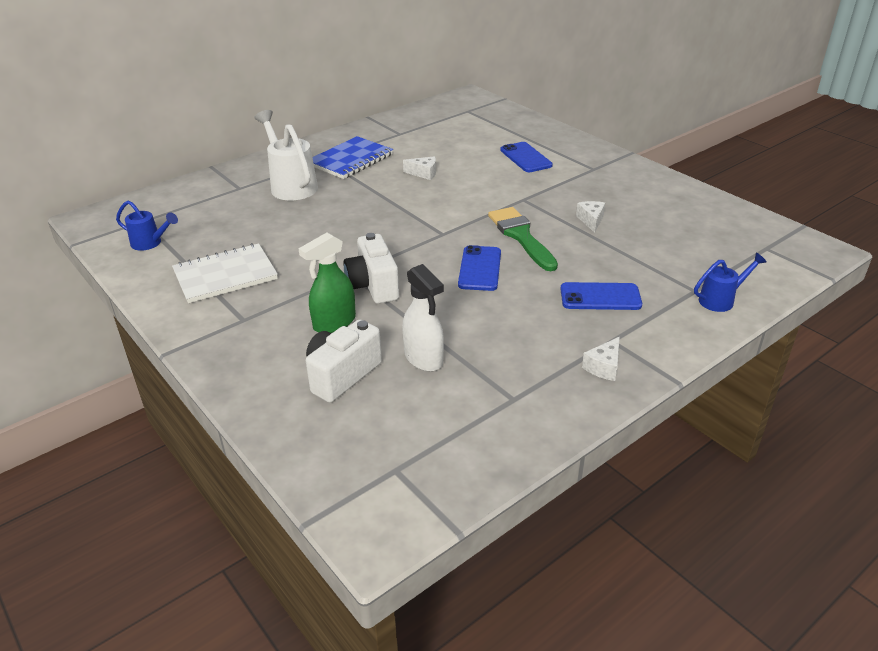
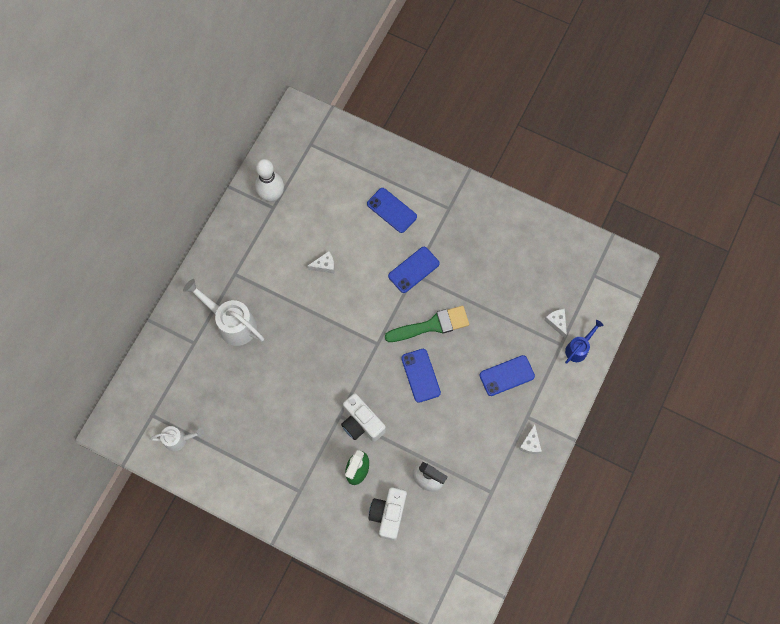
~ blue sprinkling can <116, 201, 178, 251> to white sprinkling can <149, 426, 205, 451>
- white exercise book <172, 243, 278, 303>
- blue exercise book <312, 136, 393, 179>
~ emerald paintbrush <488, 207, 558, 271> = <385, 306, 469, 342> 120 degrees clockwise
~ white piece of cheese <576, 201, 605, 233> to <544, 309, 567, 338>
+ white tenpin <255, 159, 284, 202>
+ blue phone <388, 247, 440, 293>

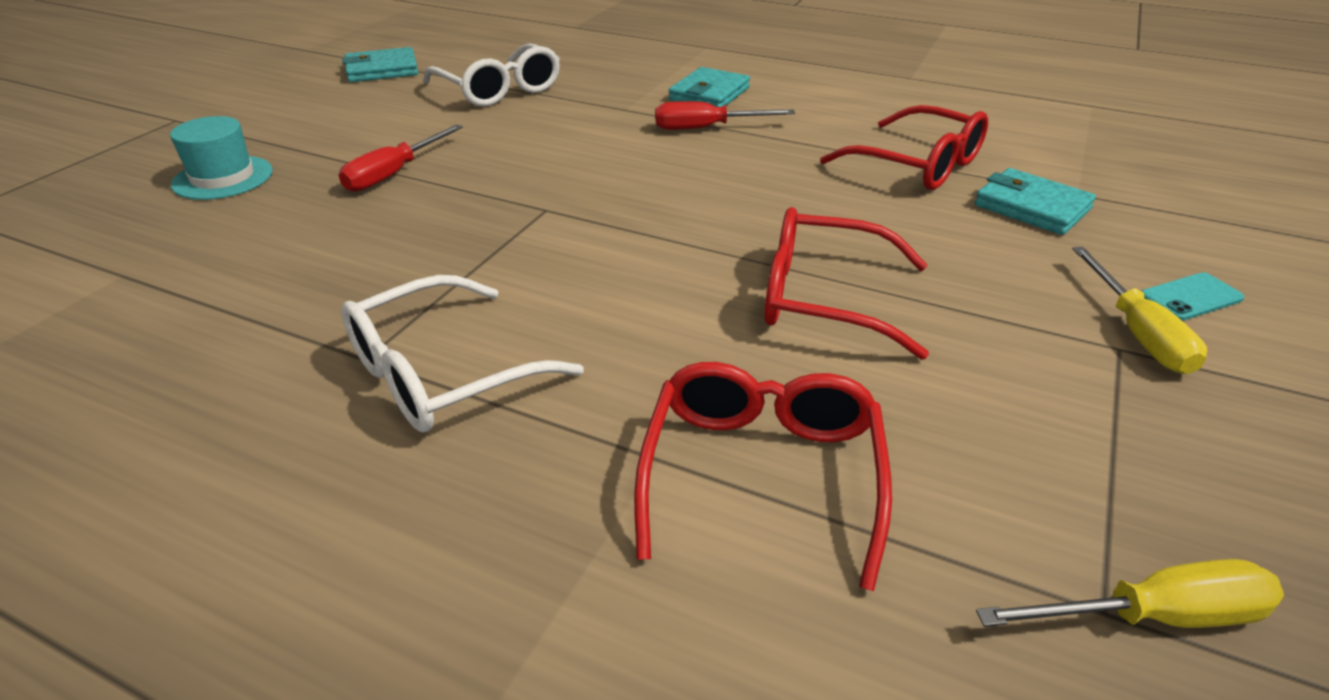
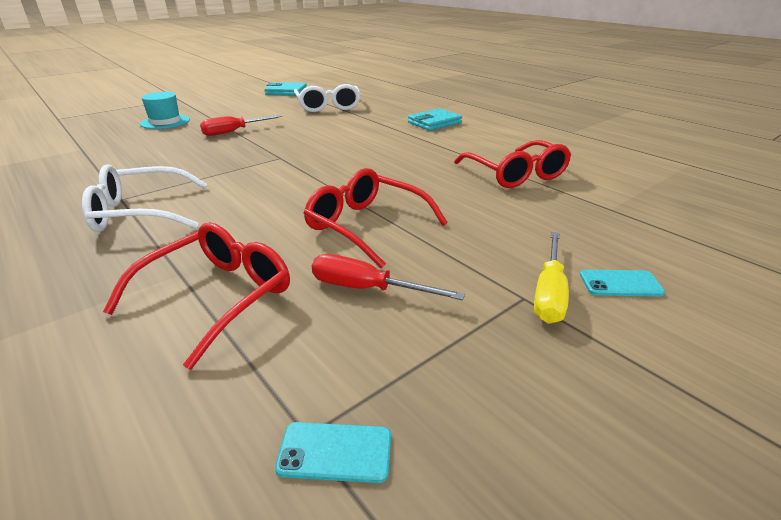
~ crimson screwdriver <655, 101, 795, 130> to <312, 254, 465, 300>
- turquoise card wallet <975, 168, 1096, 235>
~ yellow screwdriver <976, 559, 1284, 628> to turquoise phone <275, 422, 391, 483>

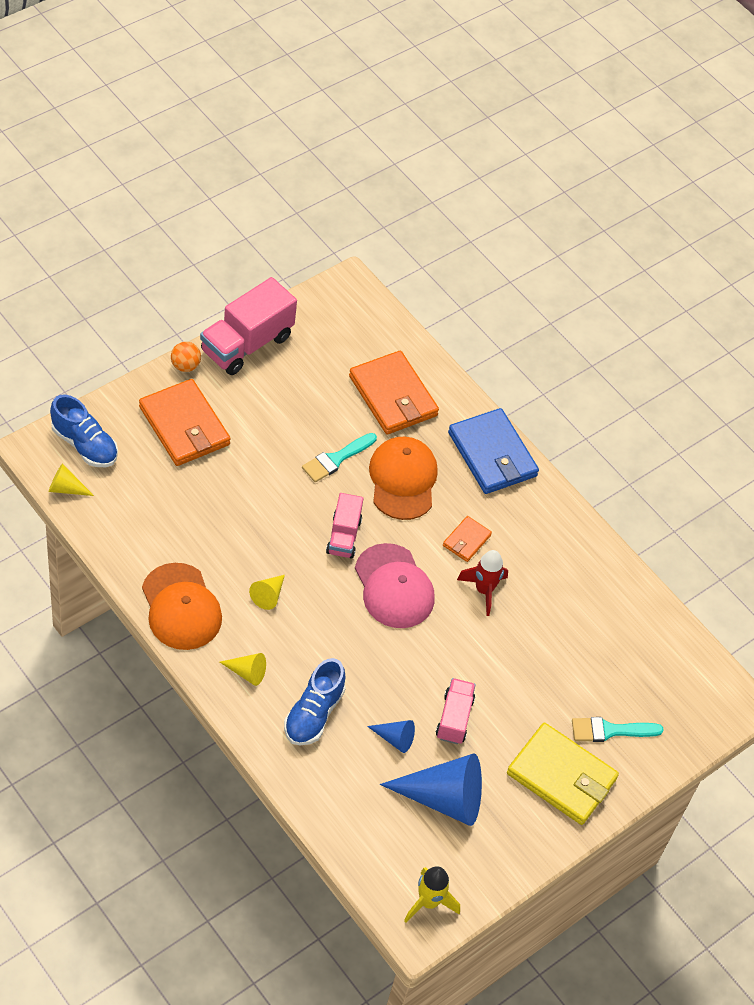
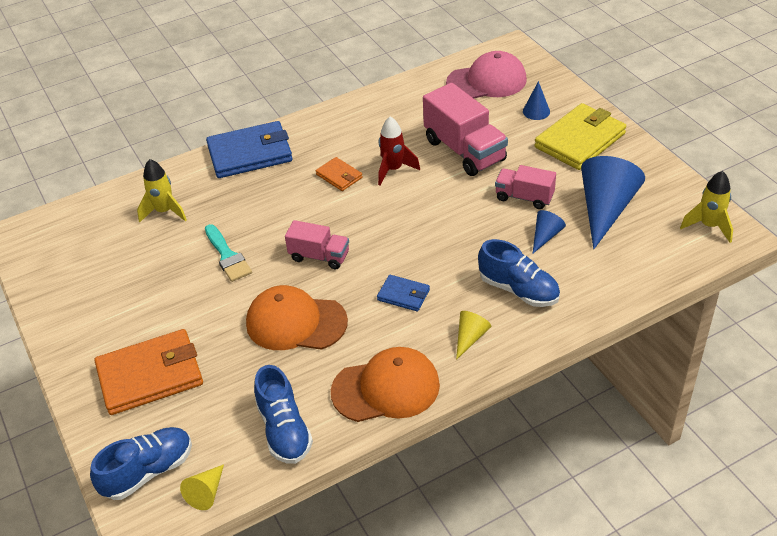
- bright orange play ball <171, 342, 201, 372>
~ rosy lorry <200, 277, 297, 375> to <423, 83, 508, 176>
- yellow cone <249, 575, 285, 610>
~ bright orange card wallet <349, 351, 439, 434> to yellow rocket <137, 159, 187, 223>
~ rosy cap <355, 543, 434, 628> to <446, 51, 527, 98>
~ bright orange cap <369, 437, 438, 520> to <246, 285, 348, 350>
~ turquoise paintbrush <572, 717, 664, 742> to blue cone <523, 81, 550, 120>
+ blue shoe <254, 365, 313, 464>
+ blue card wallet <377, 275, 430, 312>

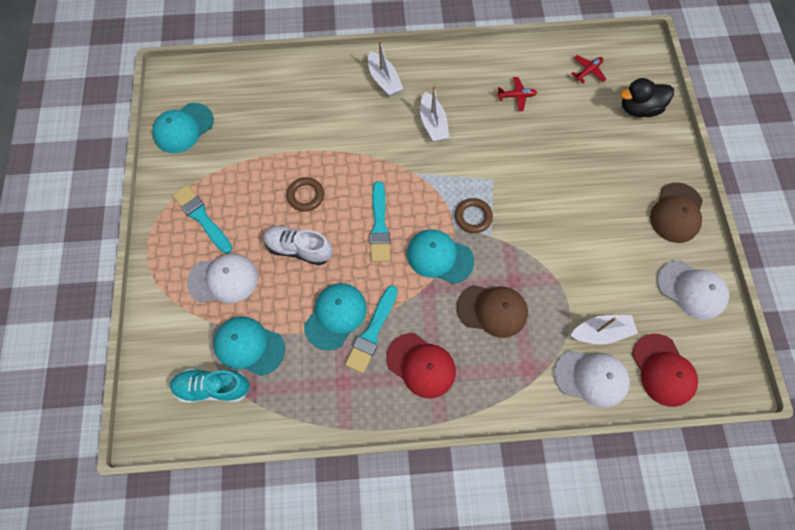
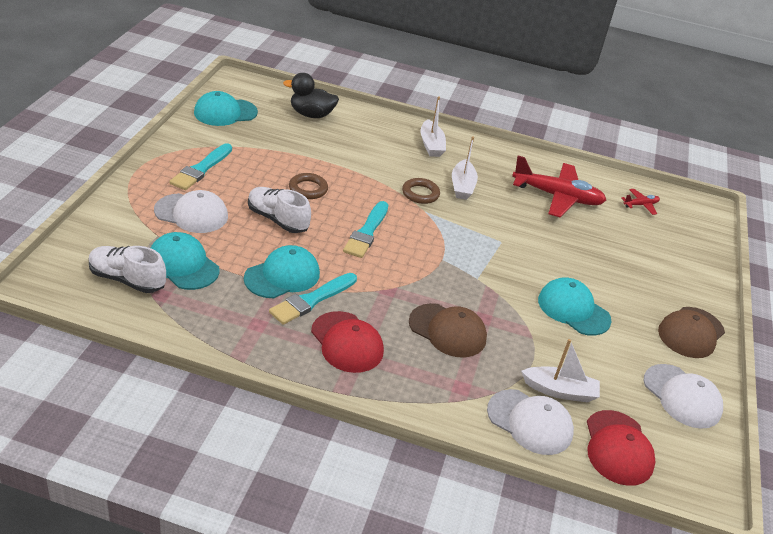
~ turquoise shoe <170, 369, 250, 403> to white shoe <89, 246, 166, 293>
~ turquoise paintbrush <172, 185, 232, 253> = <169, 143, 232, 190> 135 degrees counterclockwise
~ turquoise cap <407, 229, 474, 284> to <538, 277, 611, 336>
~ brown torus <455, 198, 493, 233> to <402, 178, 440, 204>
~ crimson toy plane <497, 77, 537, 111> = <512, 156, 606, 218> x2.22
~ jet-black rubber duck <620, 78, 674, 117> to <283, 73, 339, 118>

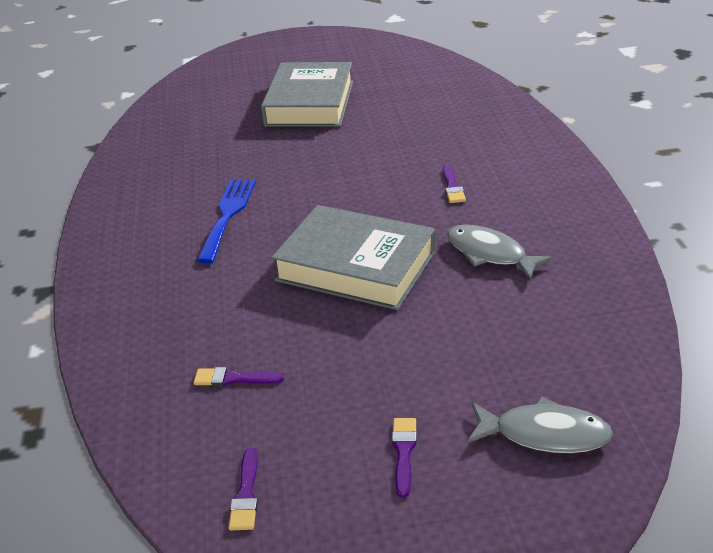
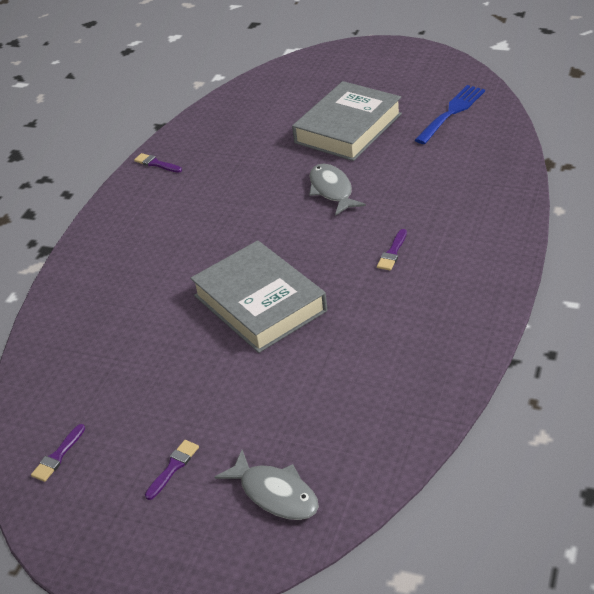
~ purple paintbrush <194, 367, 284, 386> to <134, 153, 182, 173>
~ blue dinner fork <197, 179, 256, 263> to <415, 85, 485, 144>
~ ash-grey toy fish <447, 225, 554, 280> to <309, 164, 366, 216>

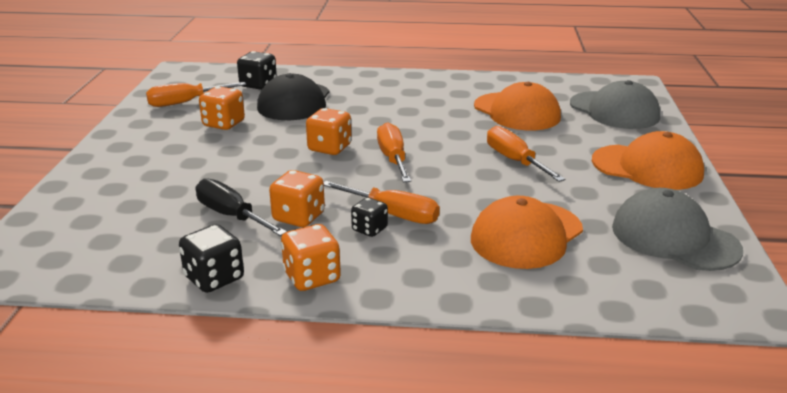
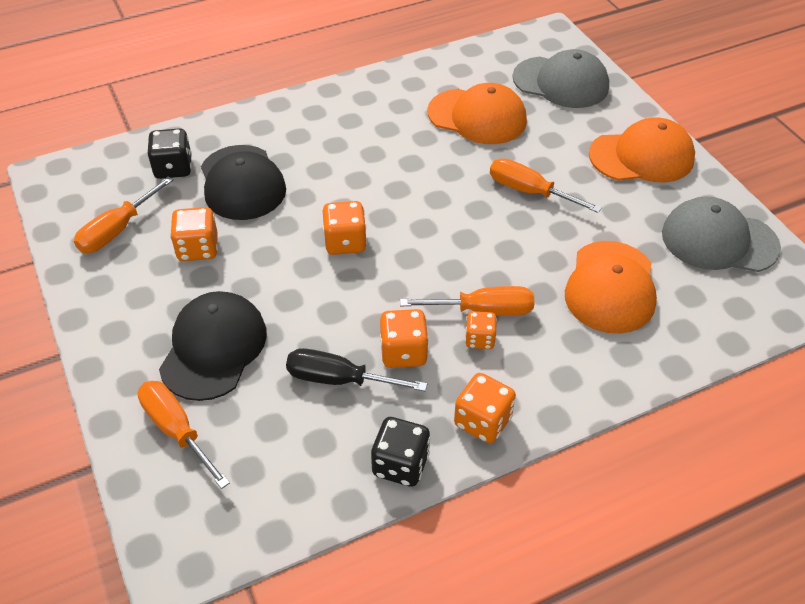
~ jet-black game die <351, 197, 388, 237> to bright orange game die <465, 311, 497, 349>
~ bright orange screwdriver <377, 122, 411, 182> to <138, 381, 230, 489>
+ jet-black cap <159, 291, 267, 401>

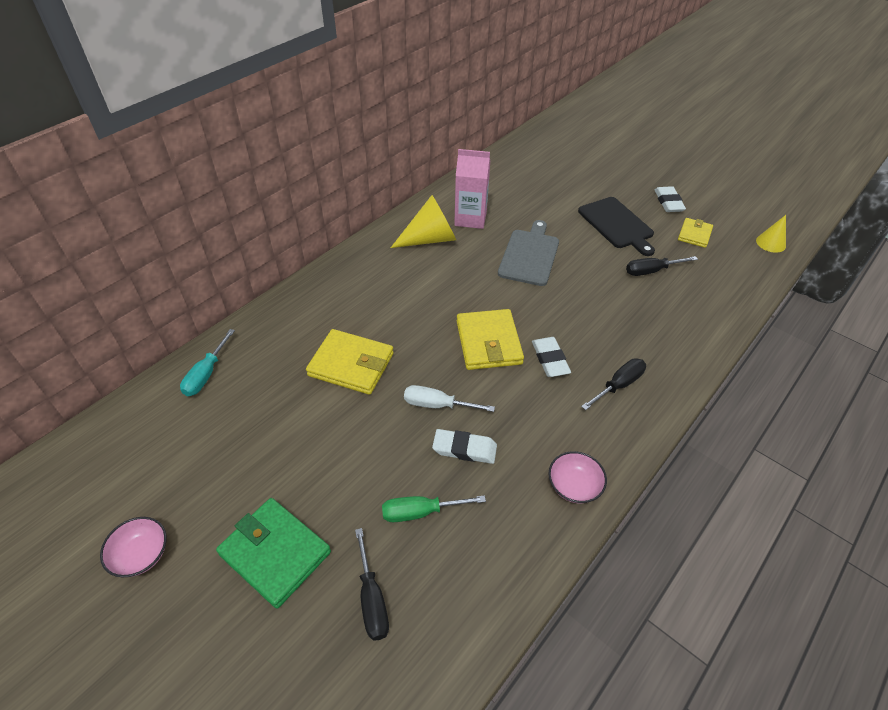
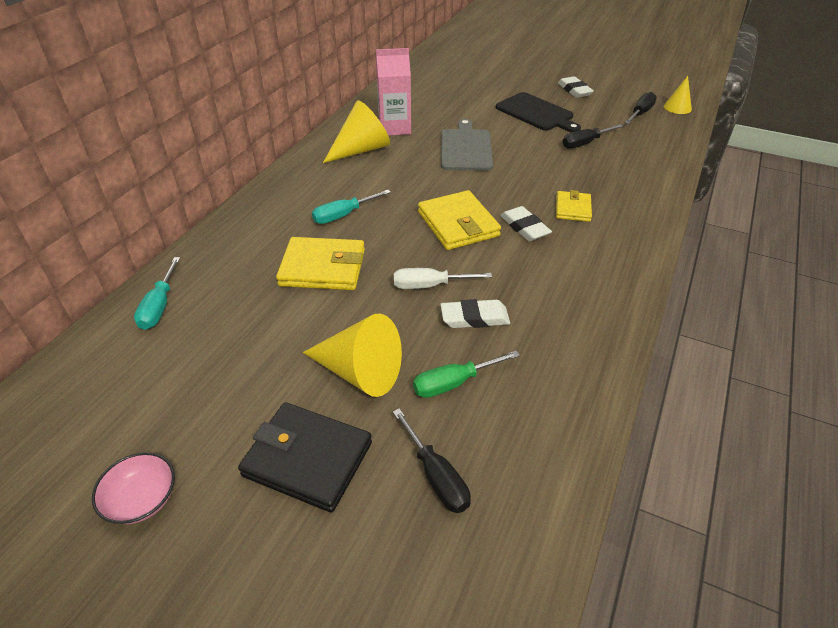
~ emerald card wallet <216, 498, 331, 609> to jet-black card wallet <238, 402, 372, 513>
- rosy deep dish <549, 451, 607, 503>
~ jet-black screwdriver <581, 358, 646, 410> to <624, 92, 657, 124>
~ yellow card wallet <678, 218, 713, 248> to <556, 190, 592, 222>
+ yellow cone <303, 314, 402, 397>
+ turquoise screwdriver <312, 190, 391, 224>

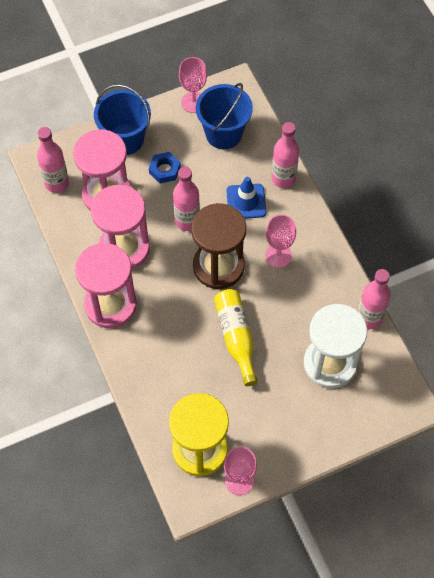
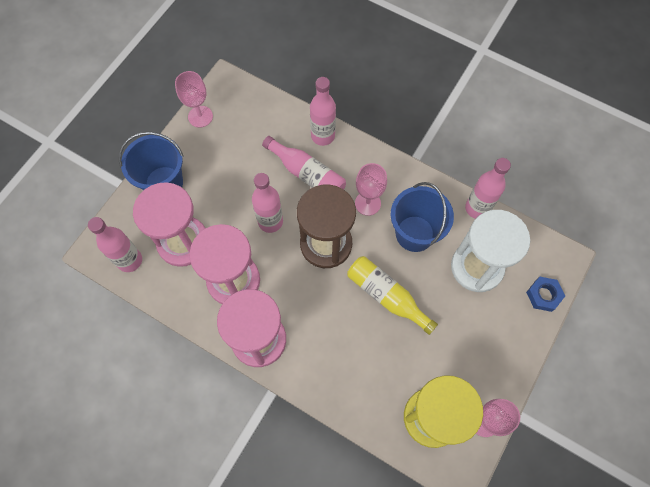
~ blue hexagon nut <149, 152, 181, 183> to <526, 277, 565, 312>
~ blue sand bucket <196, 83, 253, 149> to <391, 182, 454, 252>
~ blue traffic cone <226, 177, 266, 219> to rosy flask <262, 136, 346, 189>

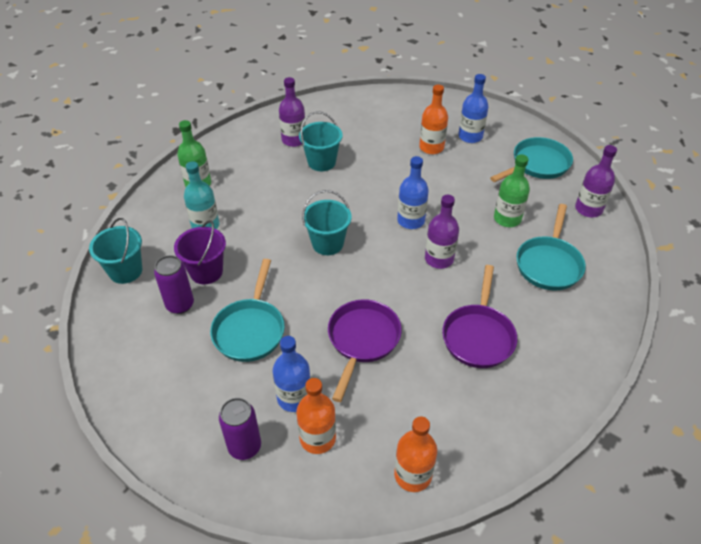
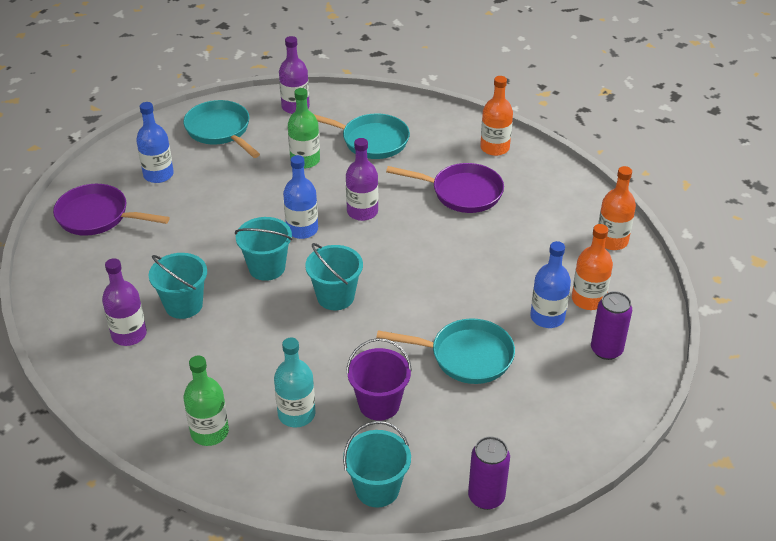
~ purple tin <154, 255, 194, 314> to <468, 436, 510, 510>
~ purple pan <328, 299, 402, 402> to <53, 184, 170, 236>
~ bright orange flask <419, 85, 448, 154> to <480, 76, 513, 156>
+ turquoise sand bucket <235, 217, 292, 281>

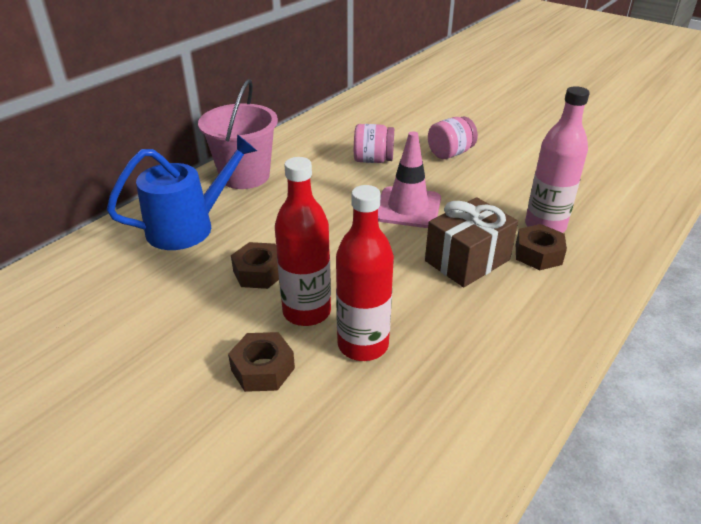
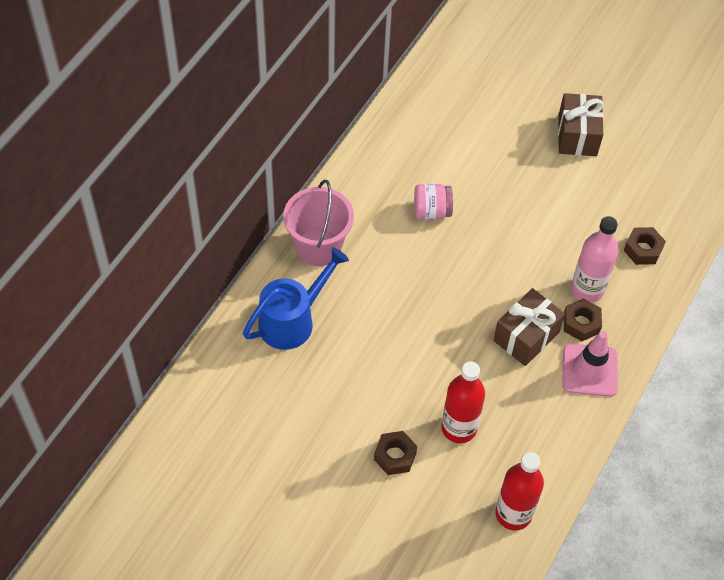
~ brown hexagon nut <231, 242, 279, 289> to <624, 227, 666, 265>
~ crimson flask <275, 157, 331, 326> to <495, 452, 544, 530>
~ rosy traffic cone <378, 131, 441, 228> to <562, 331, 618, 397>
- rosy jar <428, 116, 478, 159>
+ brown present <558, 93, 604, 156>

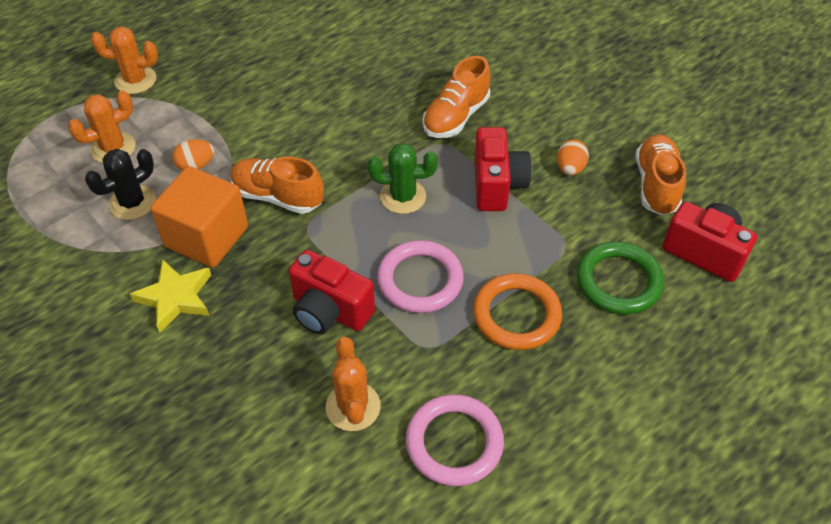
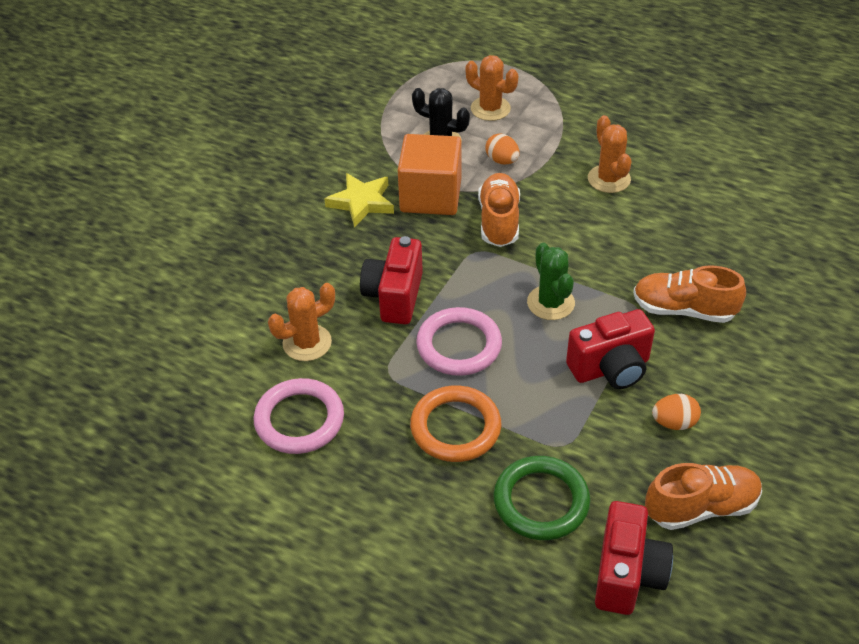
~ bright orange prickly plant <91, 26, 158, 94> to <588, 115, 632, 193>

